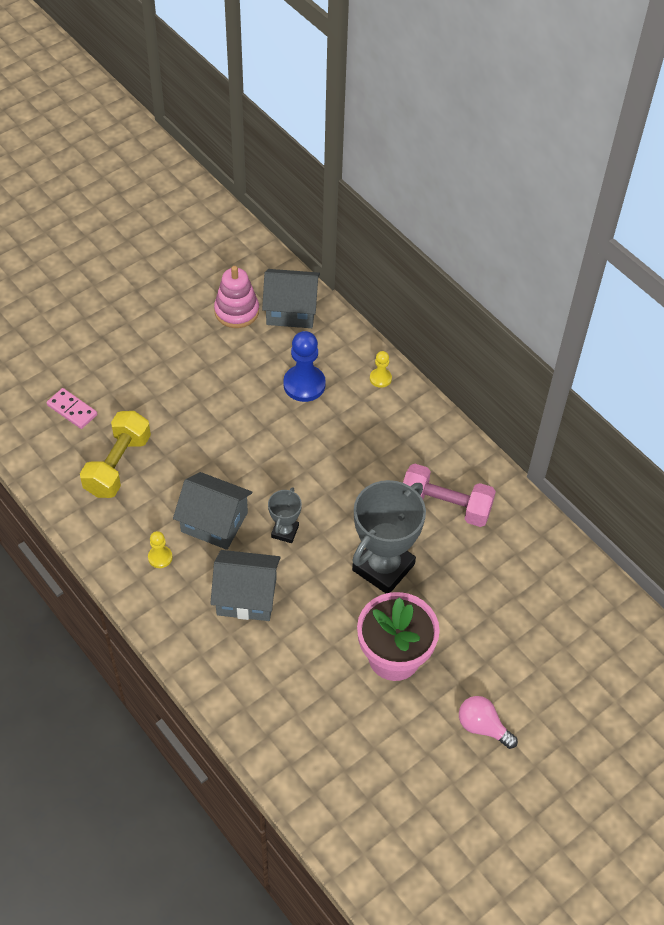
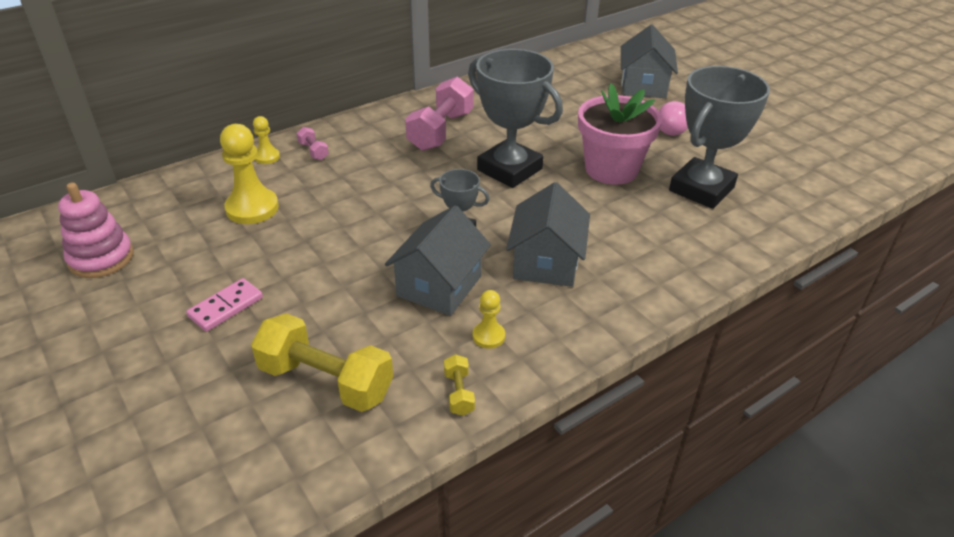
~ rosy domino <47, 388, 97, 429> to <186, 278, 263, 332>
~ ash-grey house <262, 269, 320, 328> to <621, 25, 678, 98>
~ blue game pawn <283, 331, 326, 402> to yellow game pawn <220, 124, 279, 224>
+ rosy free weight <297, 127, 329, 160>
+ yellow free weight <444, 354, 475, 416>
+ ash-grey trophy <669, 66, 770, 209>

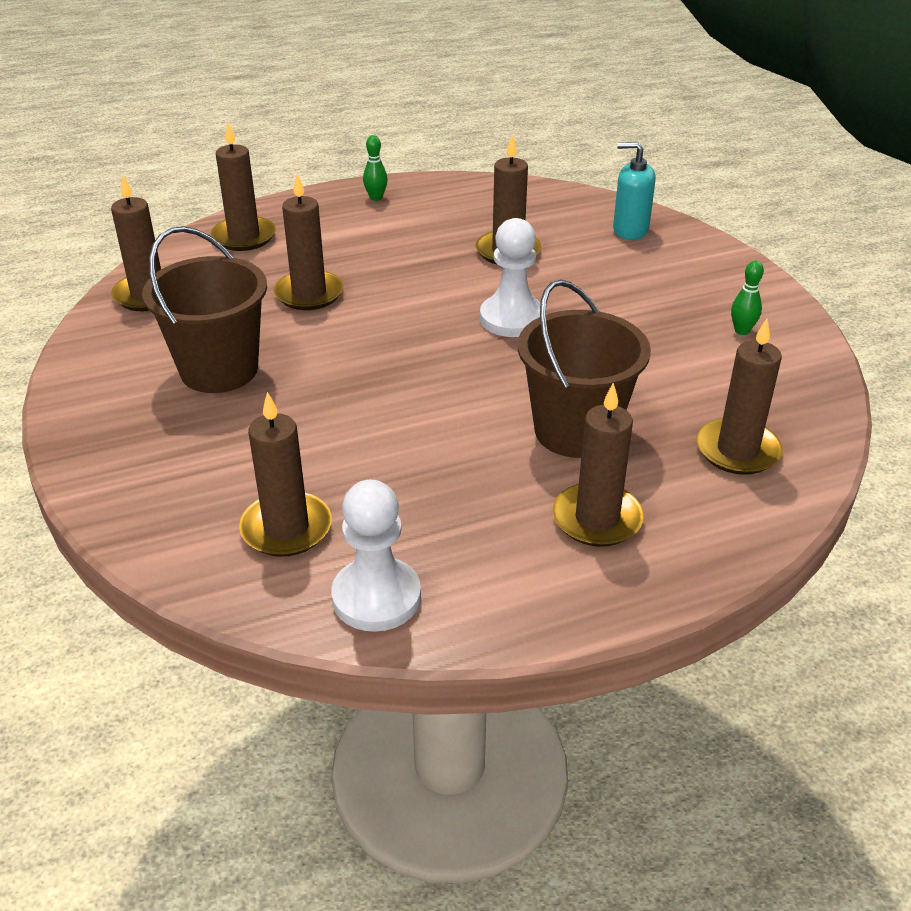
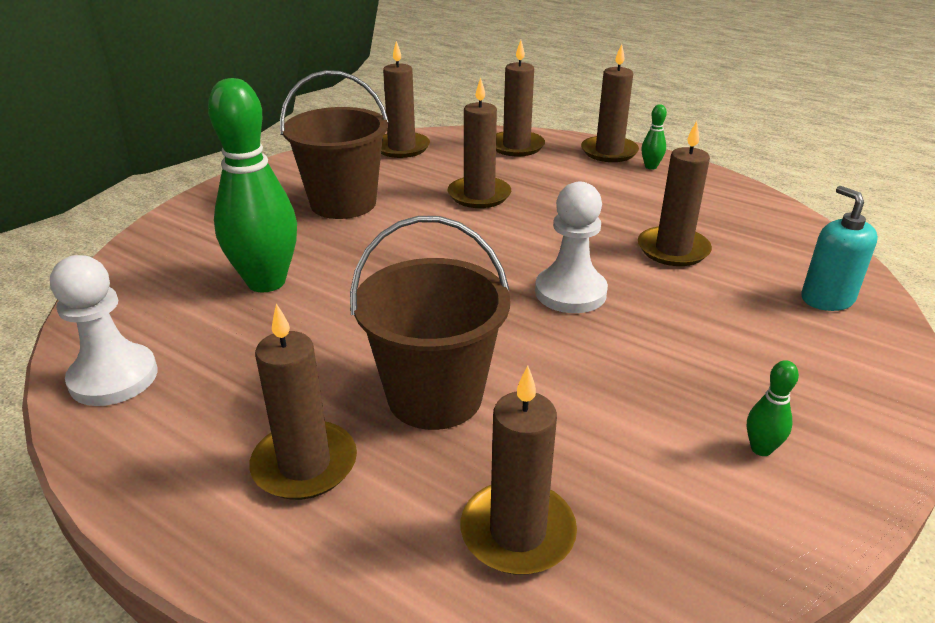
~ brown wax candle <239, 392, 332, 557> to <581, 44, 639, 162>
+ emerald tenpin <208, 78, 297, 292>

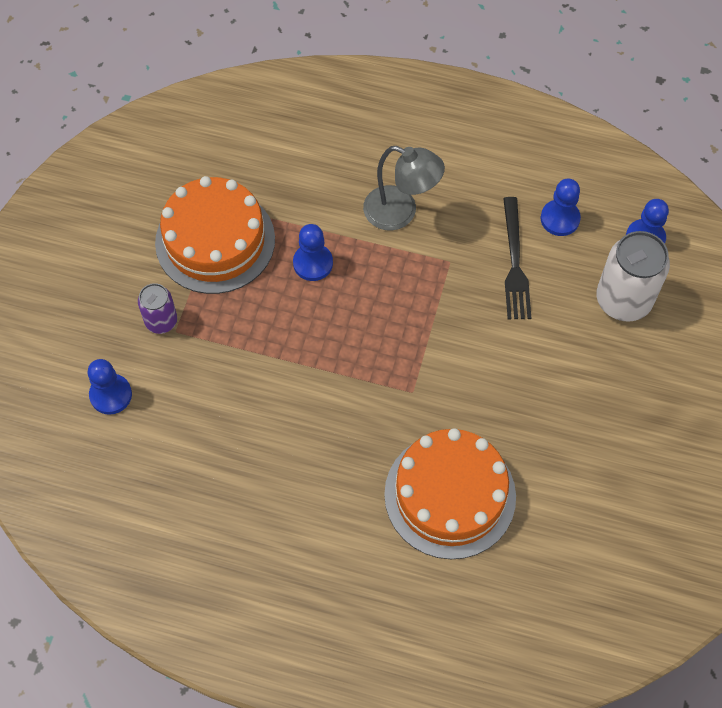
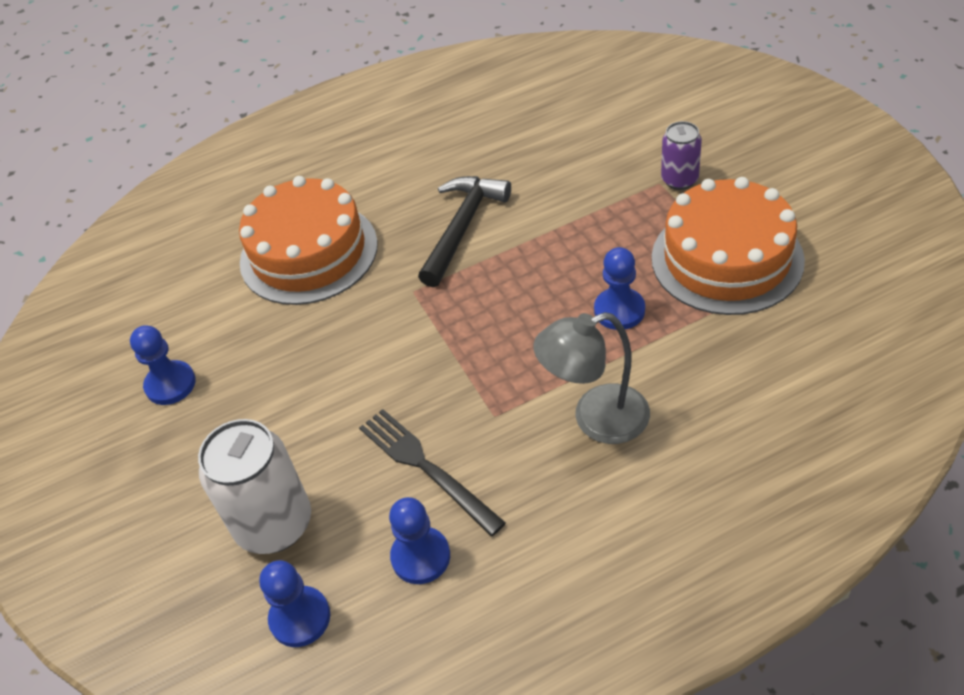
~ blue game pawn <88, 359, 132, 415> to <130, 325, 196, 405>
+ jet-black carpenter's hammer <418, 176, 511, 287>

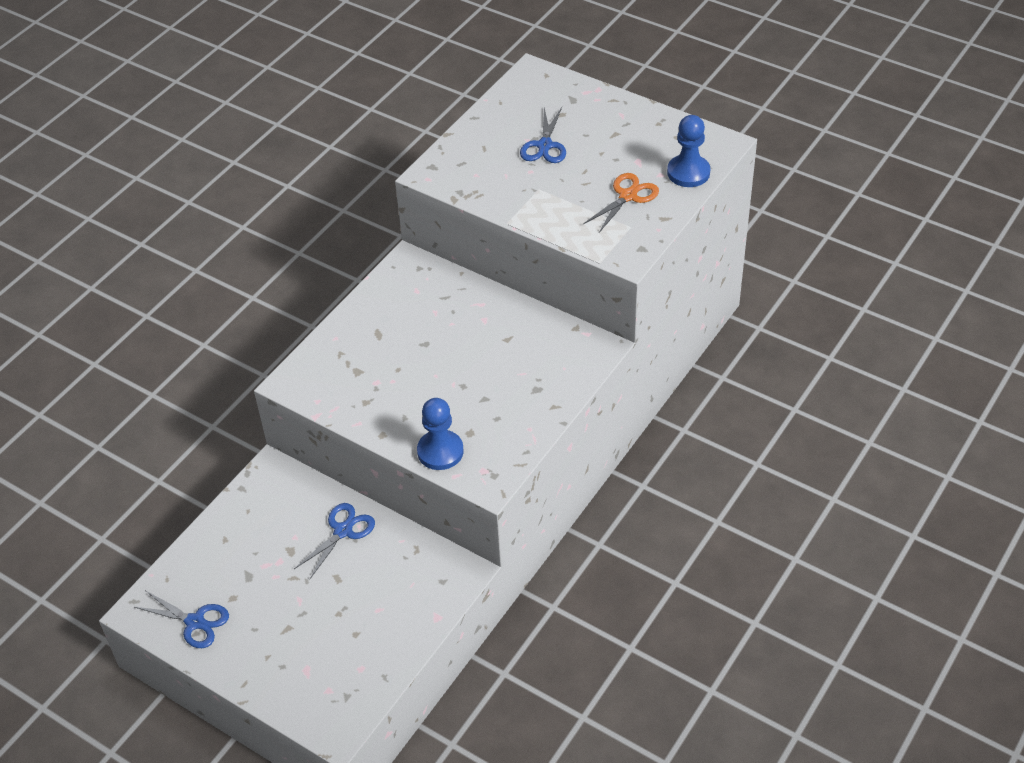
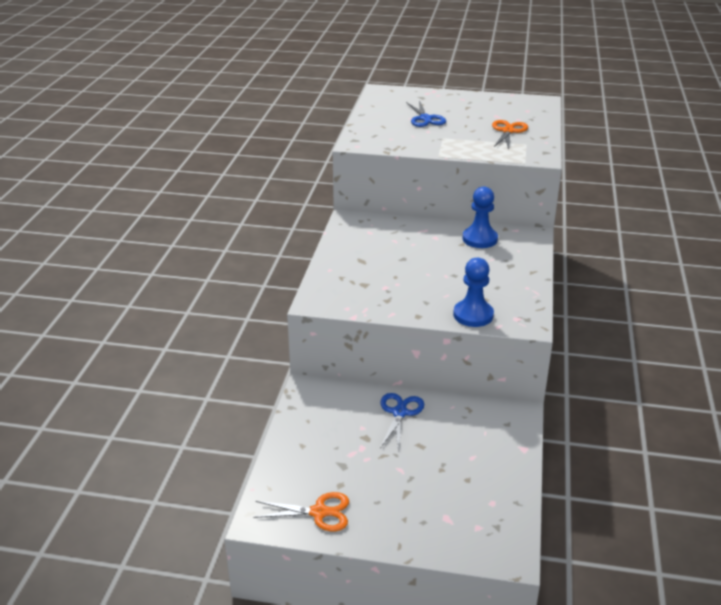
~ blue pair of scissors <134, 590, 229, 648> to bright orange pair of scissors <253, 492, 349, 531>
~ blue game pawn <667, 115, 710, 187> to <463, 186, 498, 248>

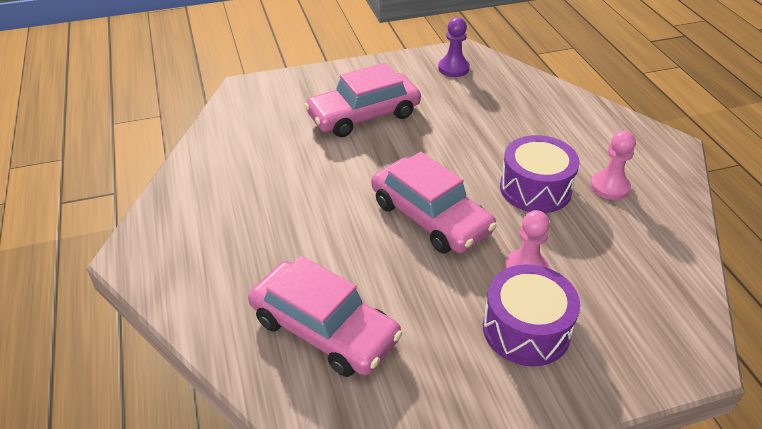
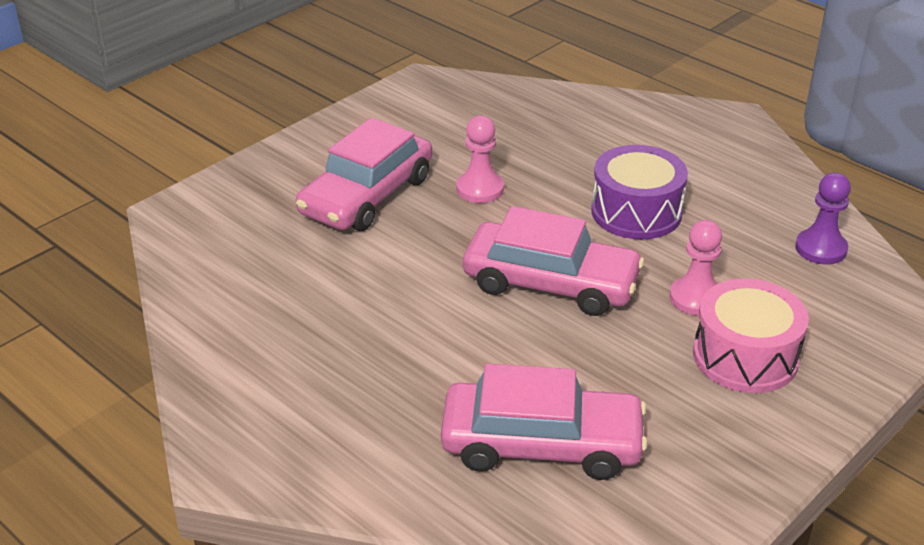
~ purple game pawn <438, 17, 470, 77> to <795, 173, 851, 265>
~ purple toy drum <483, 264, 580, 366> to rosy toy drum <693, 279, 809, 393>
~ rosy game pawn <591, 131, 636, 200> to <457, 116, 504, 203>

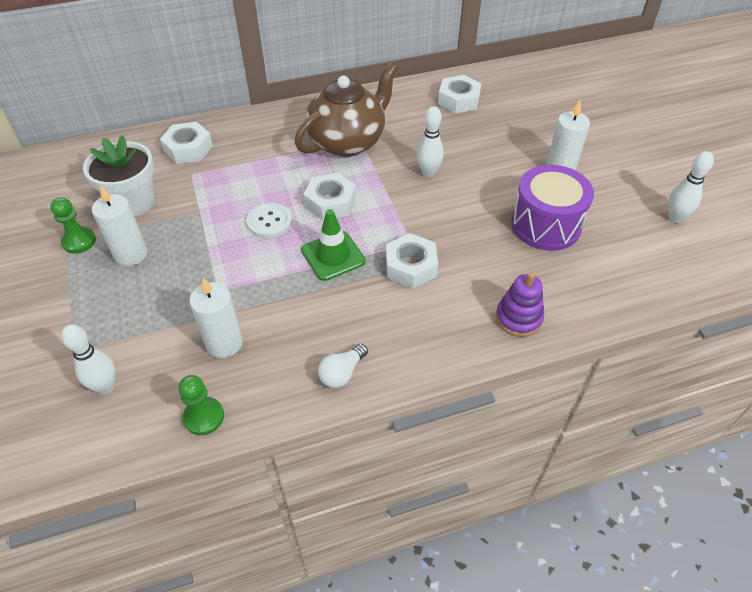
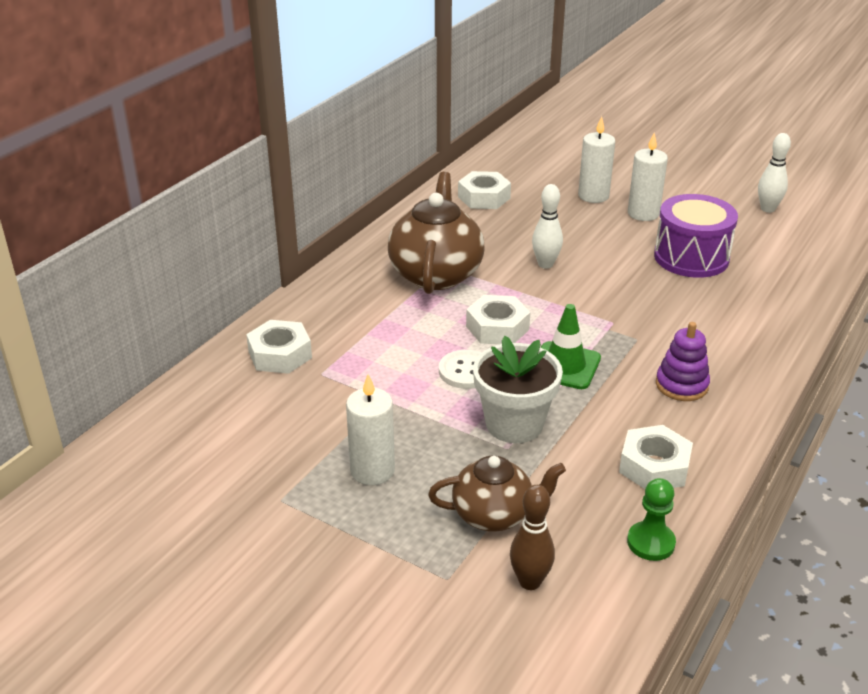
- emerald game pawn <50, 197, 96, 254>
~ white tenpin <62, 324, 115, 394> to brown tenpin <510, 485, 555, 590>
~ white flower pot <83, 135, 155, 216> to <473, 336, 563, 443>
~ white wax candle <189, 277, 243, 358> to <578, 116, 615, 203>
- white bulb <318, 344, 368, 388>
~ white hexagon nut <386, 233, 438, 288> to <619, 425, 693, 489>
~ purple stacking rings <496, 272, 544, 337> to <656, 322, 710, 401>
+ brown tea pot <428, 456, 566, 532>

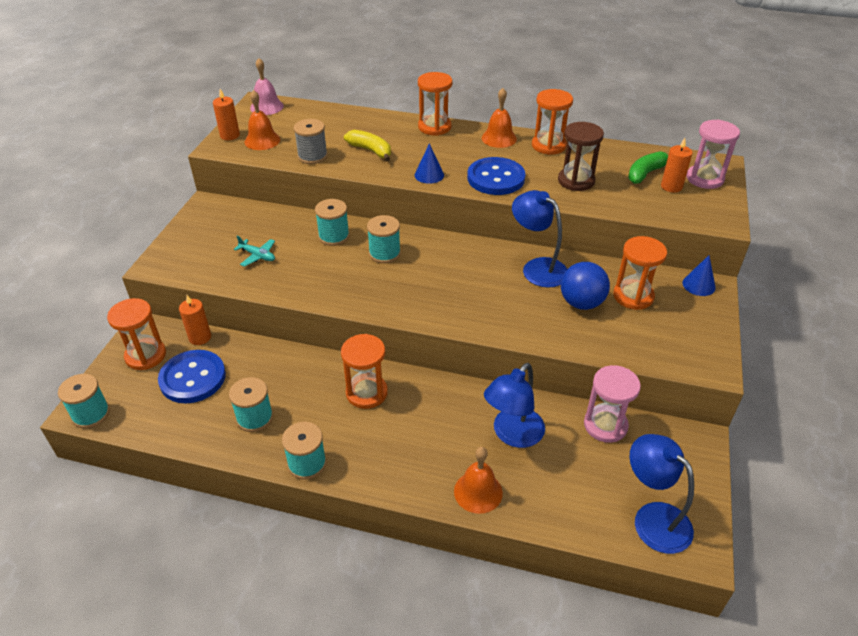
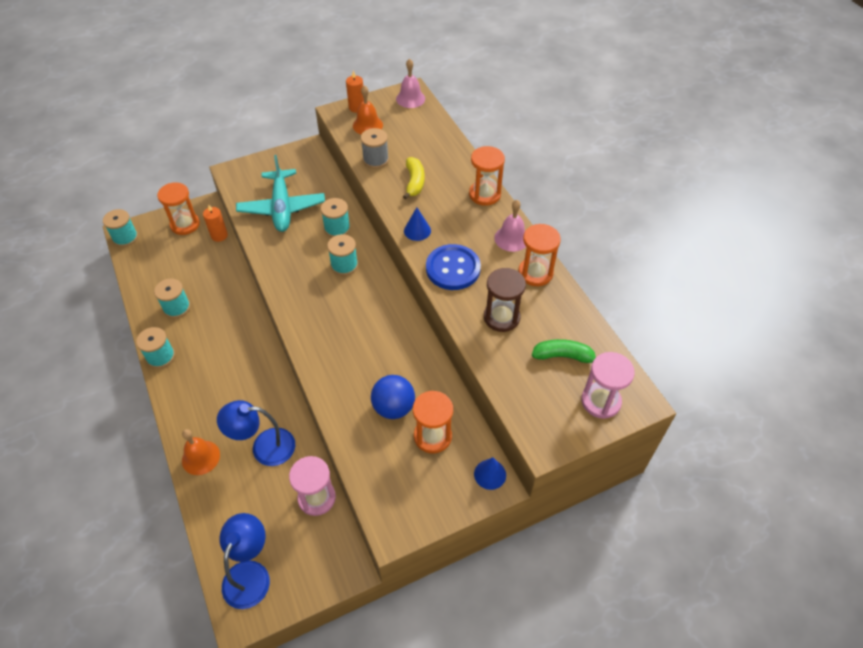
- blue shirt button <158, 350, 226, 403>
~ turquoise toy plane <234, 236, 275, 267> = <236, 155, 325, 232> x2.33
- bright orange sandglass <341, 334, 388, 409>
~ bright orange hand bell <482, 88, 517, 148> to rosy hand bell <494, 200, 526, 252>
- blue desk lamp <512, 190, 567, 288>
- bright orange wax candle <661, 138, 693, 193>

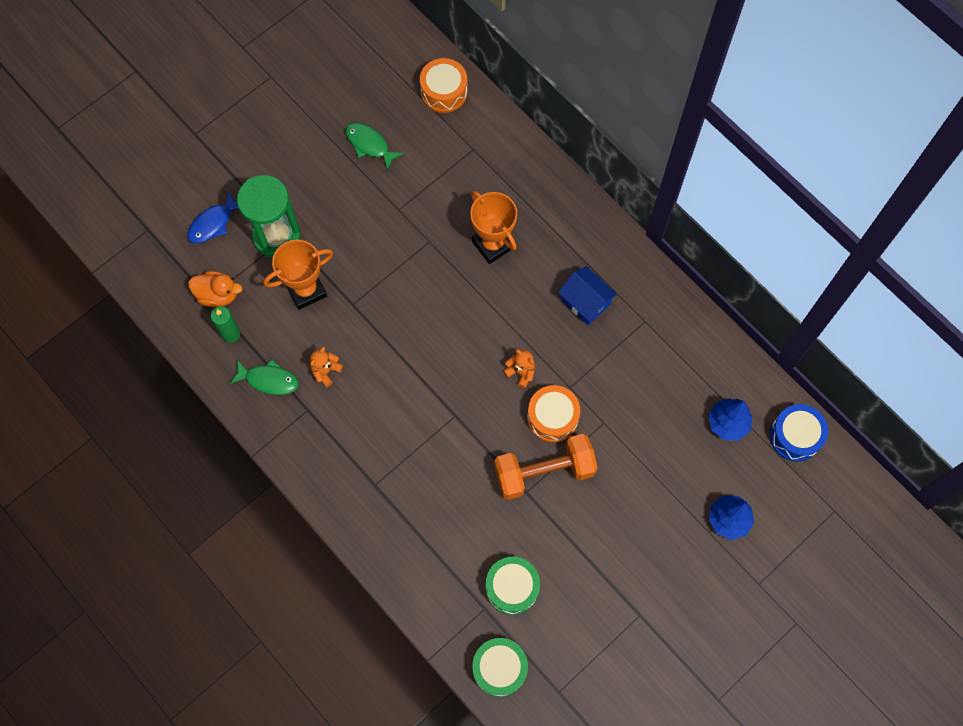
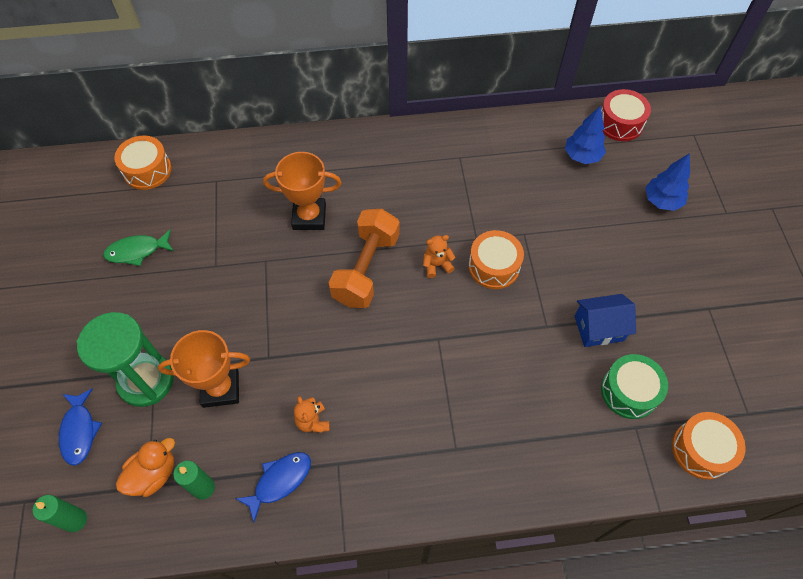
~ emerald toy fish <230, 359, 299, 395> to blue toy fish <235, 452, 311, 523>
~ bright orange trophy <263, 240, 333, 310> = <158, 330, 250, 408> 75 degrees clockwise
~ emerald toy drum <472, 638, 528, 697> to bright orange toy drum <672, 412, 746, 480>
~ bright orange free weight <494, 434, 598, 500> to <329, 209, 400, 308>
~ blue house <558, 266, 617, 325> to <575, 294, 636, 347>
~ blue toy drum <770, 404, 828, 461> to crimson toy drum <601, 89, 651, 141>
+ emerald wax candle <33, 495, 87, 532>

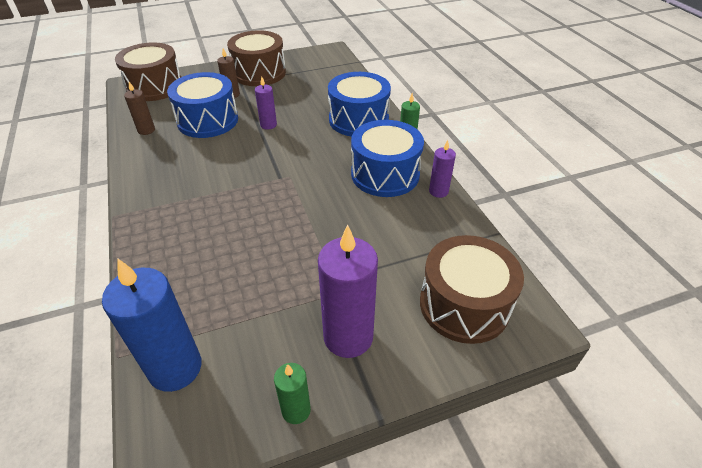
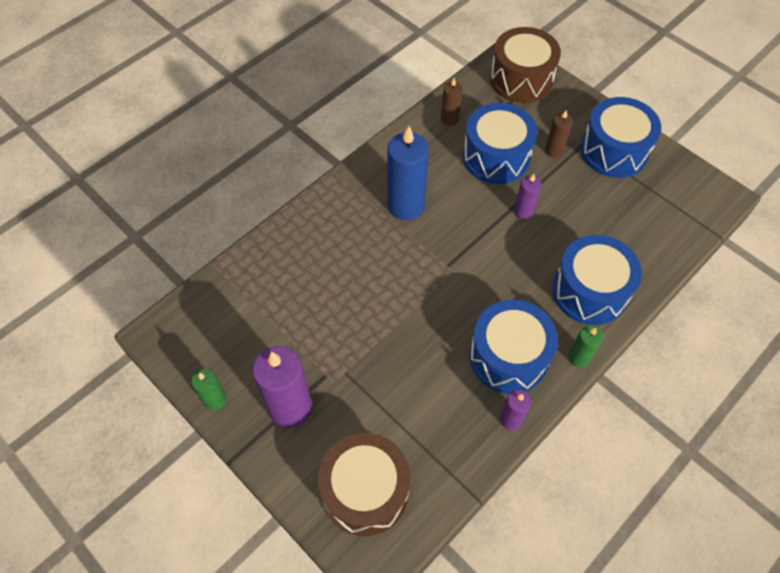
~ blue wax candle <102, 259, 202, 392> to <387, 126, 429, 220>
~ brown toy drum <227, 30, 286, 86> to blue toy drum <580, 97, 661, 178>

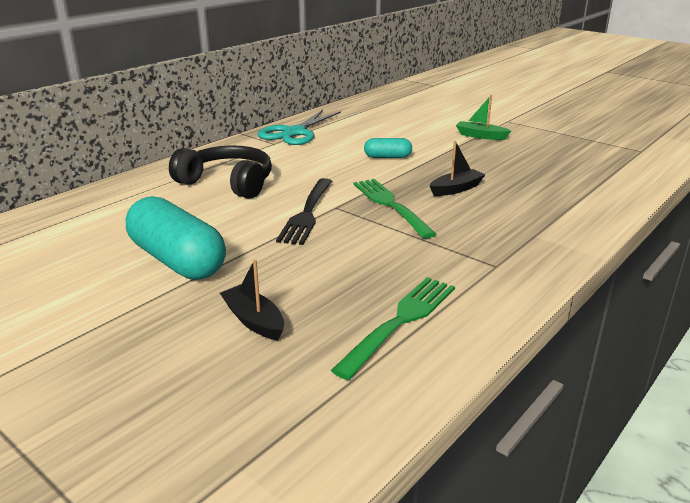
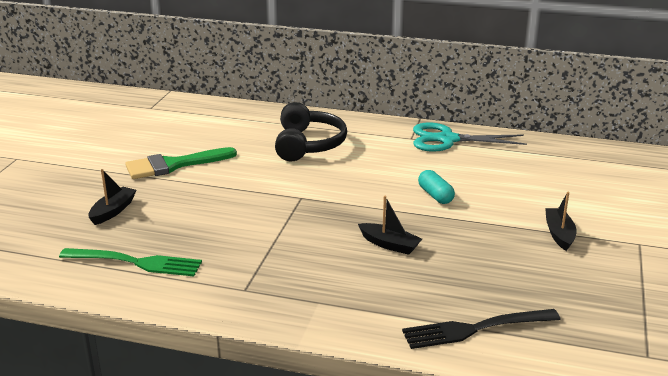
~ turquoise pill <126, 196, 226, 280> to emerald paintbrush <125, 147, 237, 179>
~ jet-black dinner fork <276, 178, 332, 245> to <402, 309, 561, 349>
- emerald dinner fork <353, 179, 436, 239>
~ emerald toy boat <456, 95, 511, 140> to jet-black toy boat <545, 192, 577, 251>

